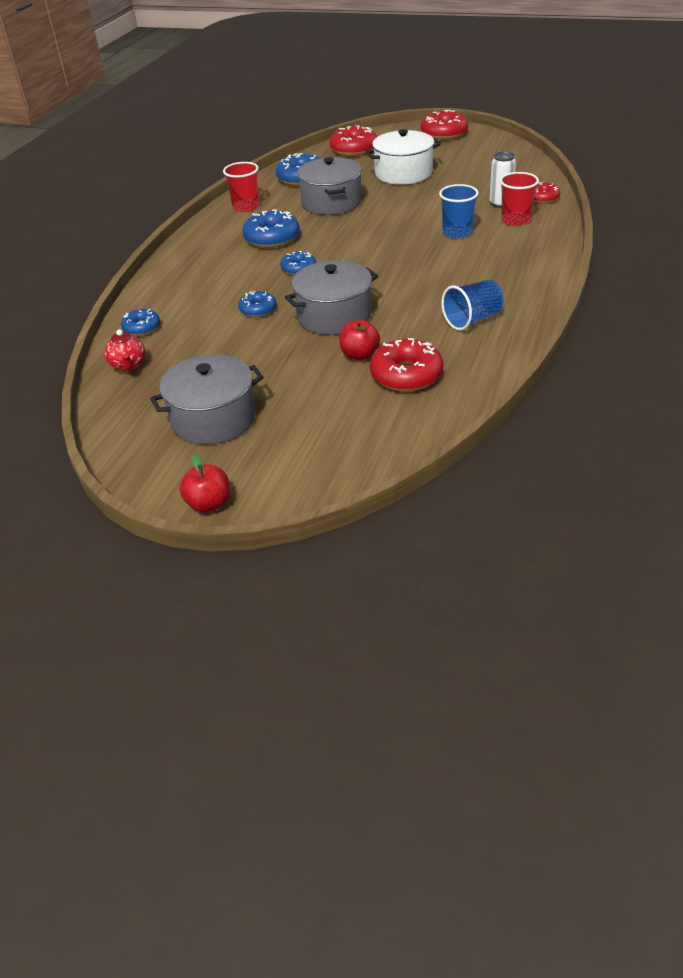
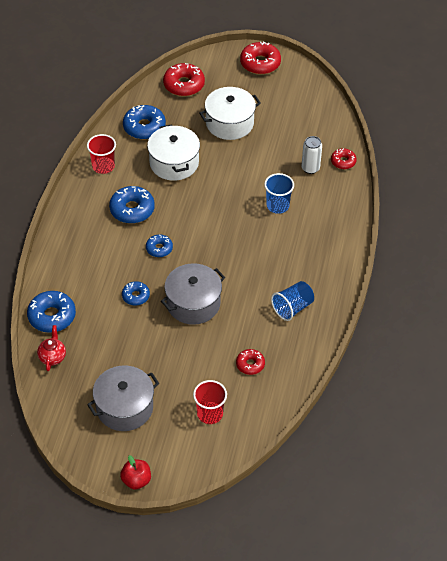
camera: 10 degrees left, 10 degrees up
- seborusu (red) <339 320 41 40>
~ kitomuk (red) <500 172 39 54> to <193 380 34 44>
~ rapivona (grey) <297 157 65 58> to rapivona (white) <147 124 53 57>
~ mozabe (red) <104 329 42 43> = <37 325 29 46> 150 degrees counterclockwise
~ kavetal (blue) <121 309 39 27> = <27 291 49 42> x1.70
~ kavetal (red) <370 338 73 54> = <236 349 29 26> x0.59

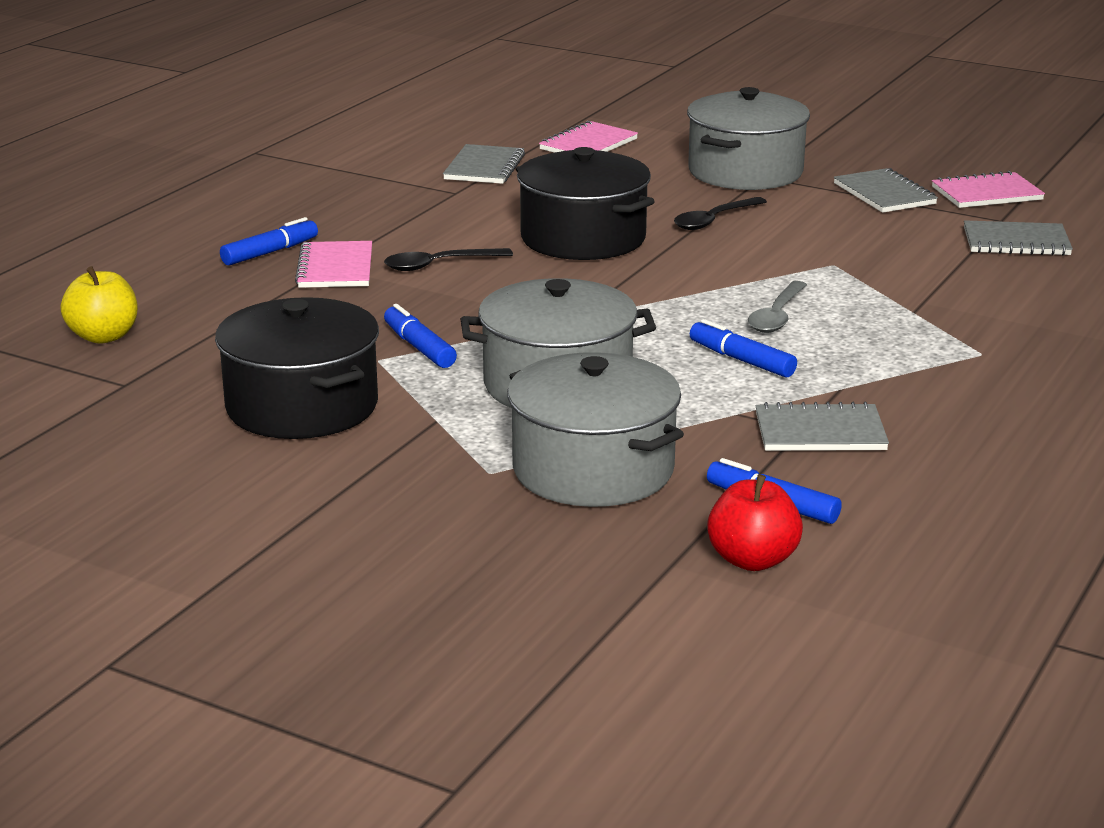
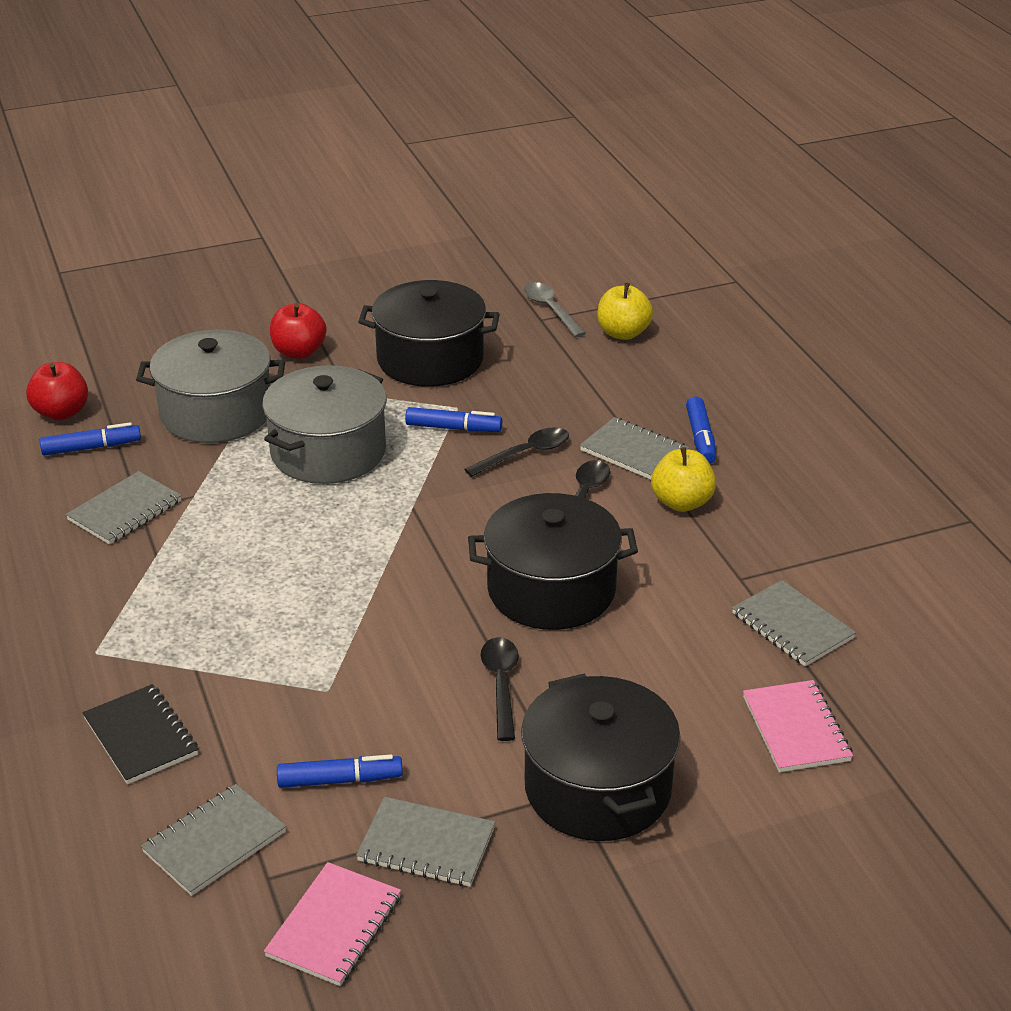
camera: 130 degrees right, 10 degrees up
+ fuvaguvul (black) <83 684 115 100>
+ seborusu (red) <270 303 57 56>
+ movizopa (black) <465 427 104 50>
+ seborusu (yellow) <651 447 65 65>
~ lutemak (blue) <690 319 107 59> to <277 755 126 33>
~ movizopa (grey) <748 281 59 52> to <524 282 62 55>
~ fuvaguvul (pink) <295 241 77 47> to fuvaguvul (grey) <580 417 109 62>
~ rapivona (grey) <687 87 123 103> to rapivona (black) <521 674 159 167>

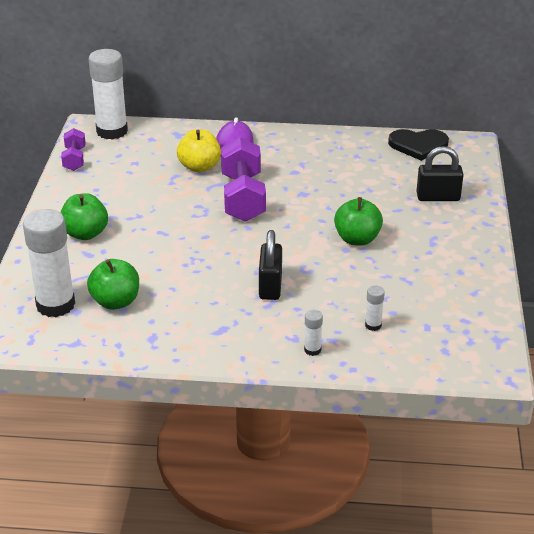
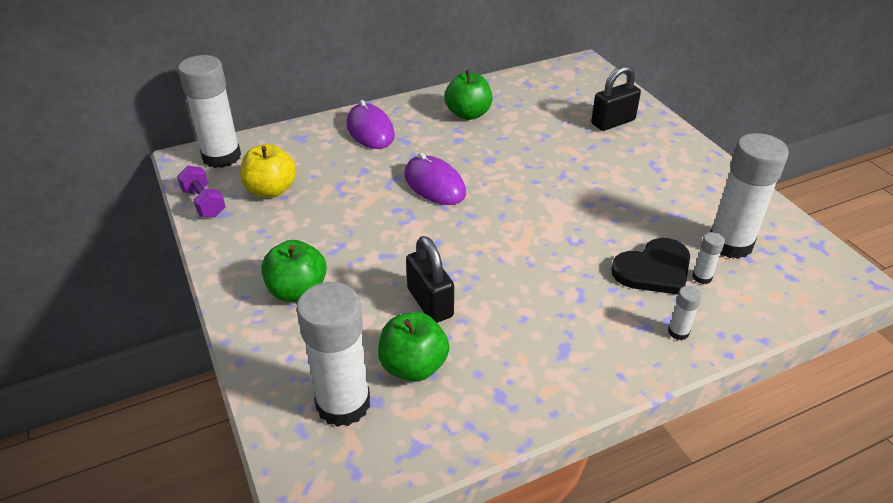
camera: 30 degrees left, 5 degrees up
+ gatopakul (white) <710 133 79 126>
~ seborusu (yellow) <177 130 44 43> to <240 144 56 54>
~ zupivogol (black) <259 230 23 70> to <406 236 48 87>
~ seborusu (green) <334 197 49 49> to <444 70 48 50>
~ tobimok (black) <388 129 61 32> to <611 238 79 57>
~ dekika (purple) <221 137 45 85> to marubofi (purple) <404 153 62 52>

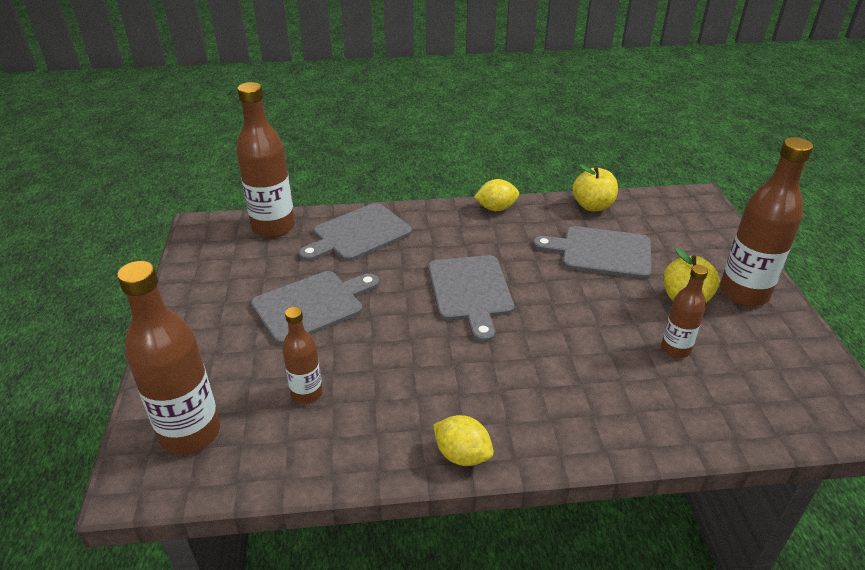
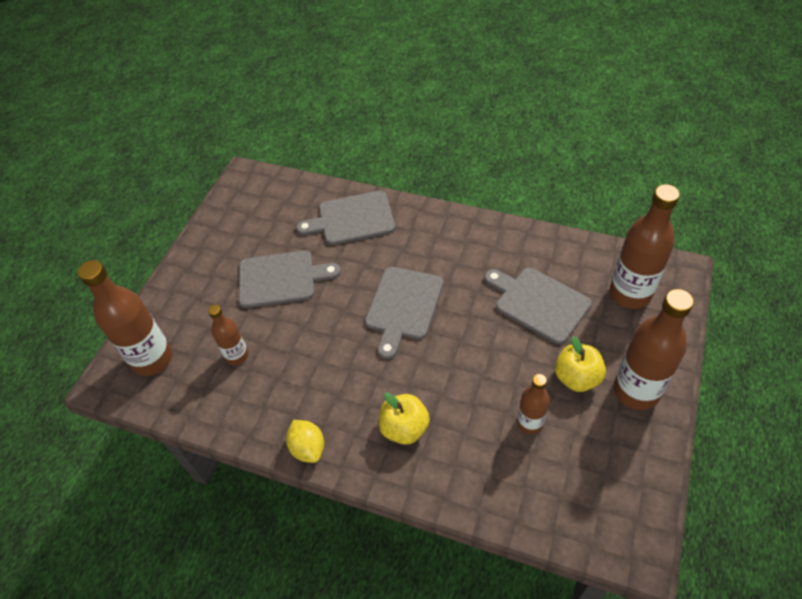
camera: 30 degrees right, 15 degrees up
- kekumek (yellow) <474 179 45 32>
~ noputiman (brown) <236 82 59 156> to <610 184 70 125>
~ seborusu (yellow) <573 164 45 47> to <379 393 51 52>

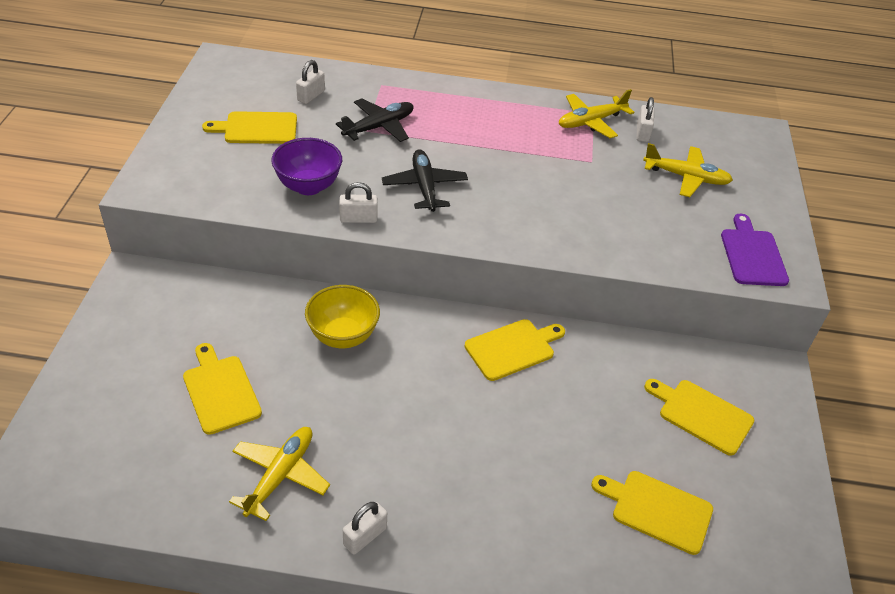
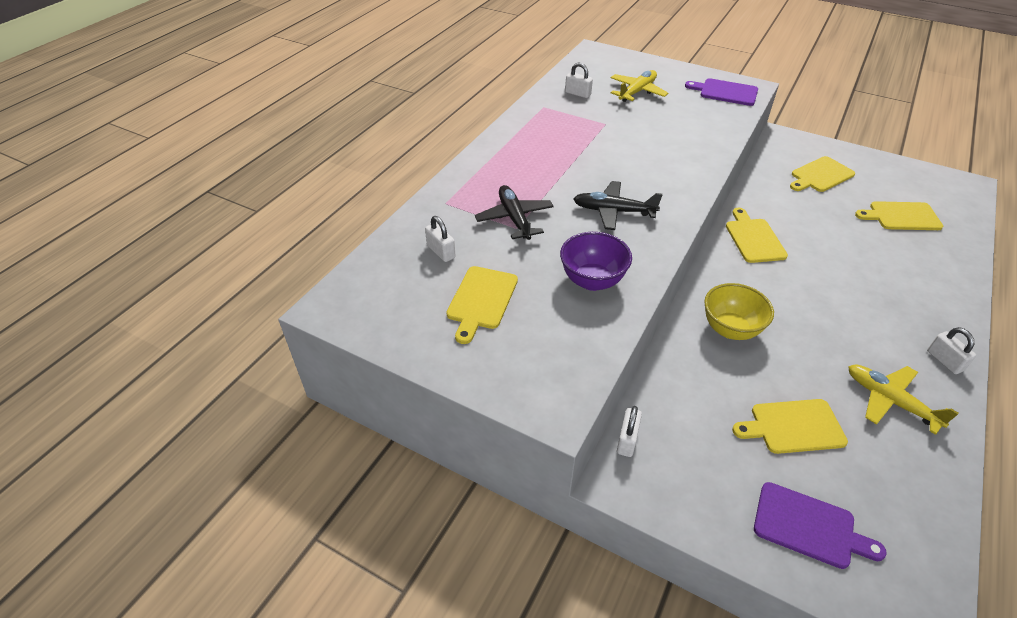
camera: 65 degrees left, 0 degrees up
- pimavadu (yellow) <559 89 75 49>
+ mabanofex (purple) <754 482 133 87>
~ zupivogol (white) <339 182 39 41> to <617 406 25 51>
~ mabanofex (yellow) <591 471 122 84> = <855 201 88 29> 45 degrees clockwise

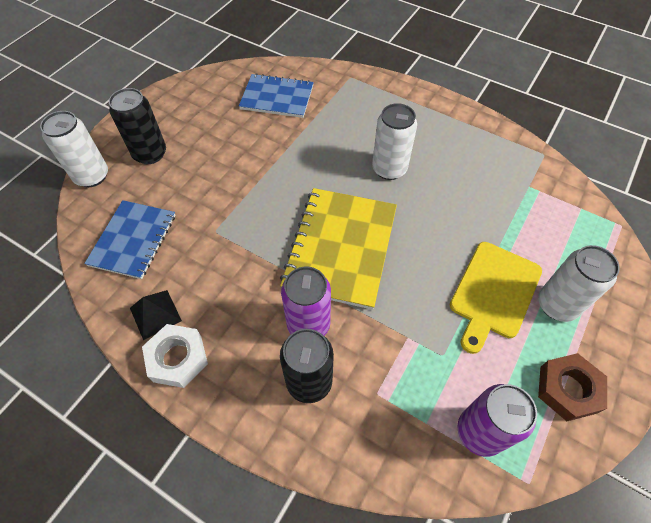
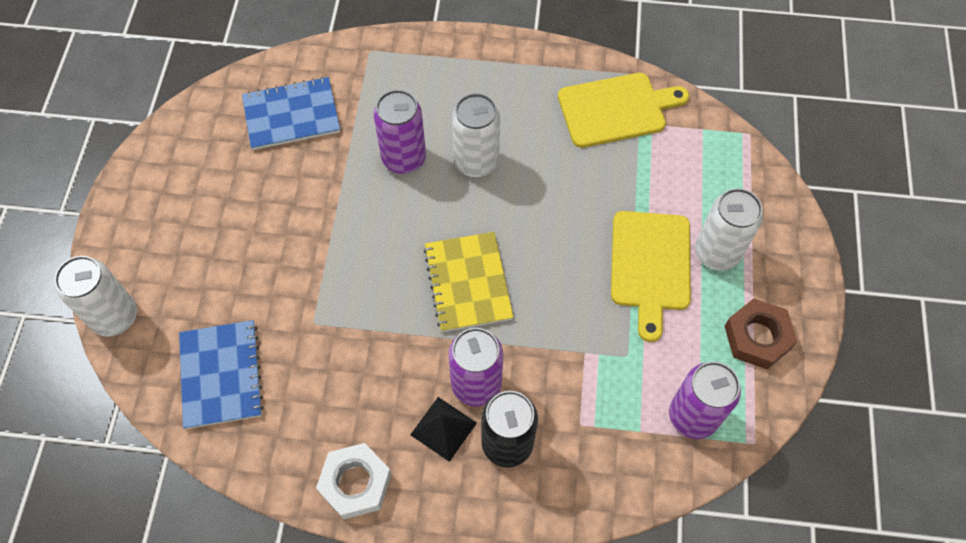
camera: 25 degrees left, 5 degrees up
- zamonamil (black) <109 88 57 76>
+ zamonamil (purple) <373 90 53 84>
+ mabanofex (yellow) <558 73 131 75>
~ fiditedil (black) <130 290 52 50> to <410 397 67 65>
~ fuvaguvul (yellow) <280 188 117 122> = <424 232 90 100> x0.66

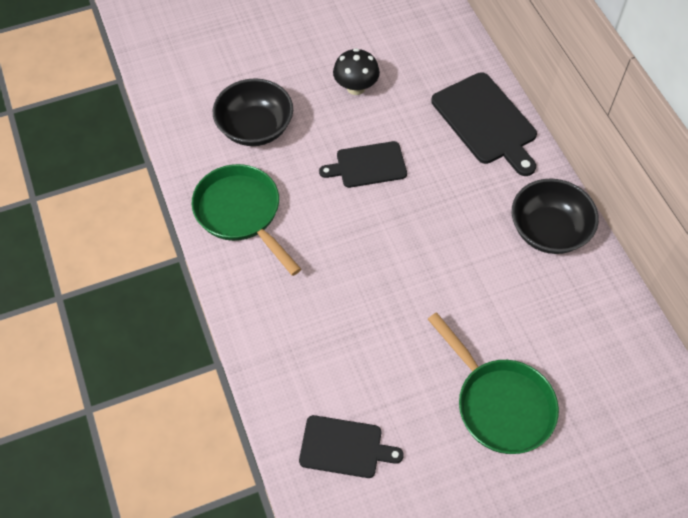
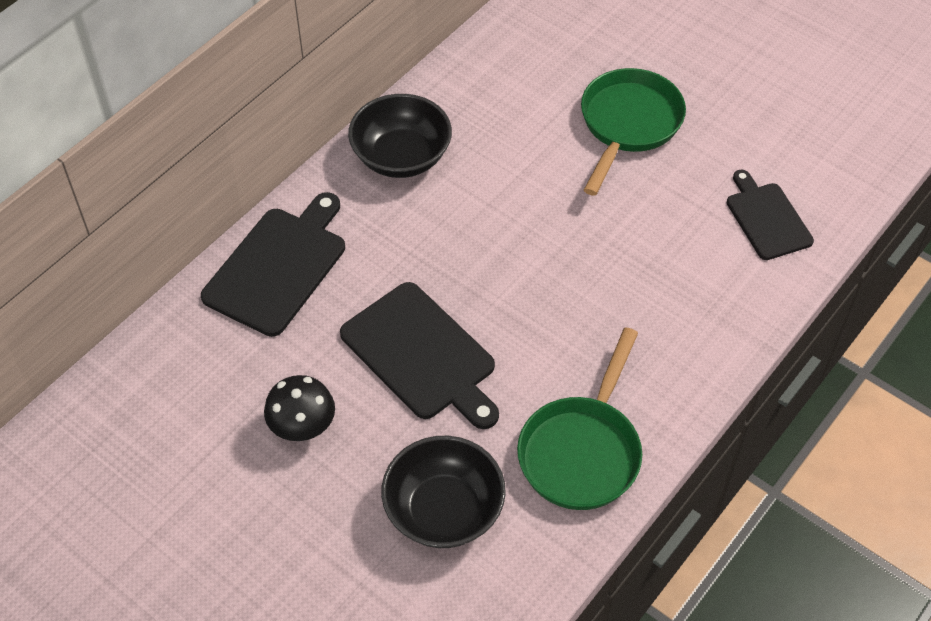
camera: 120 degrees left, 5 degrees down
~ mabanofex (black) <319 141 88 47> = <340 282 159 147> x1.55

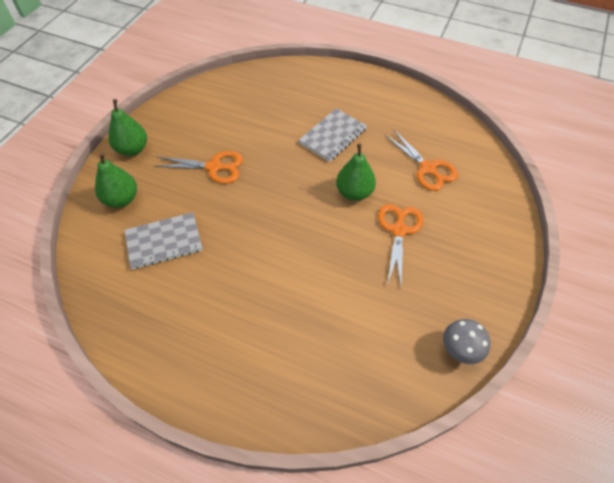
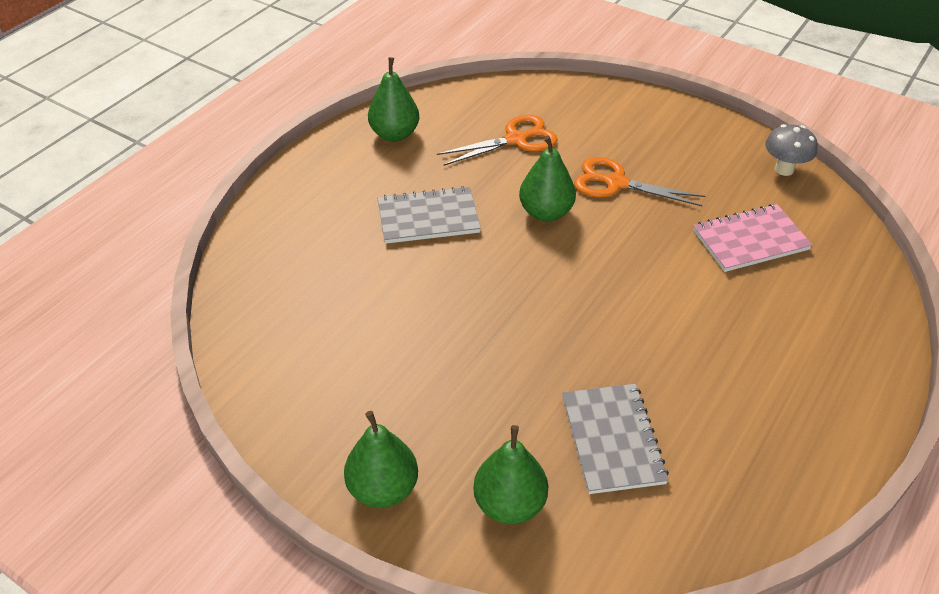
camera: 80 degrees left, 10 degrees down
- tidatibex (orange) <154 151 89 33>
+ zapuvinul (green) <368 57 51 85>
+ fuvaguvul (pink) <693 204 119 68>
~ fuvaguvul (grey) <298 108 69 54> = <378 186 103 58> 60 degrees counterclockwise

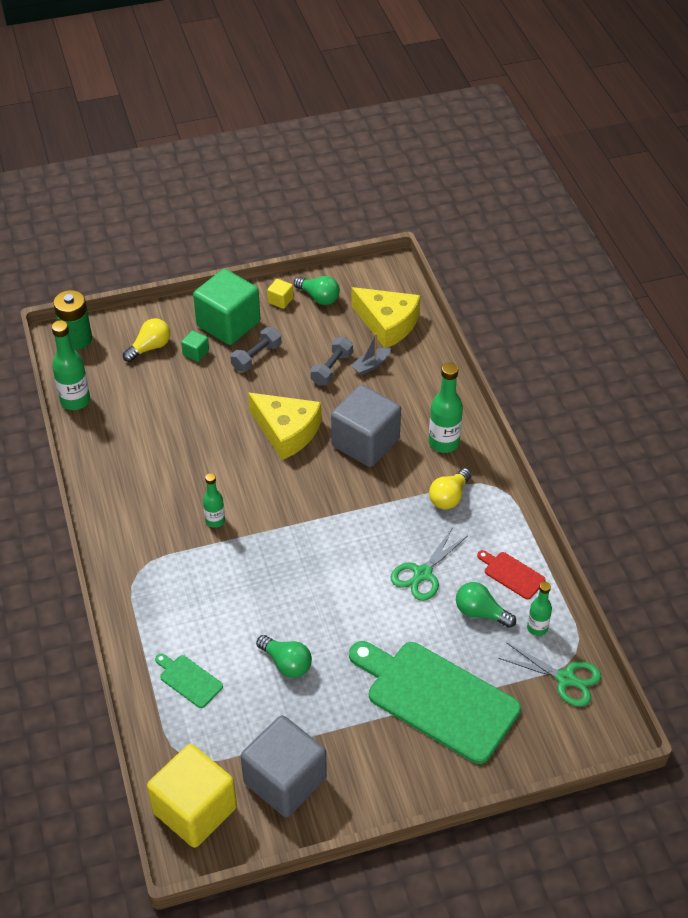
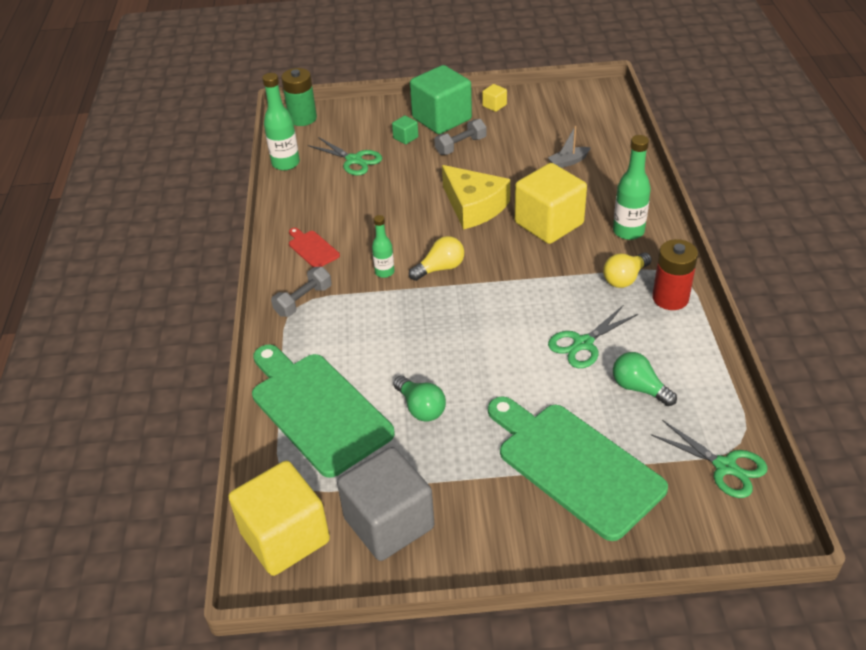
camera: 15 degrees right, 5 degrees down
- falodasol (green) <294 276 46 29>
- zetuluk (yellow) <351 287 69 60>
- noputiman (green) <527 582 25 54>
+ tidatibex (green) <308 137 74 38>
+ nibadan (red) <652 239 46 71>
~ falodasol (yellow) <123 318 47 44> to <409 236 55 45>
~ dekika (grey) <310 337 43 49> to <271 267 61 50>
~ mabanofex (red) <477 550 69 50> to <289 228 51 39>
~ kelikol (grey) <331 385 70 82> to kelikol (yellow) <515 163 72 81>
~ mabanofex (green) <155 654 68 54> = <252 344 143 134> x2.33

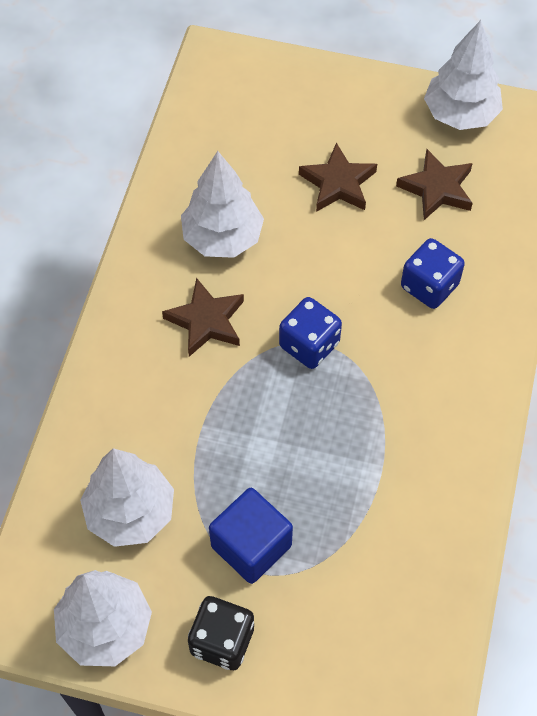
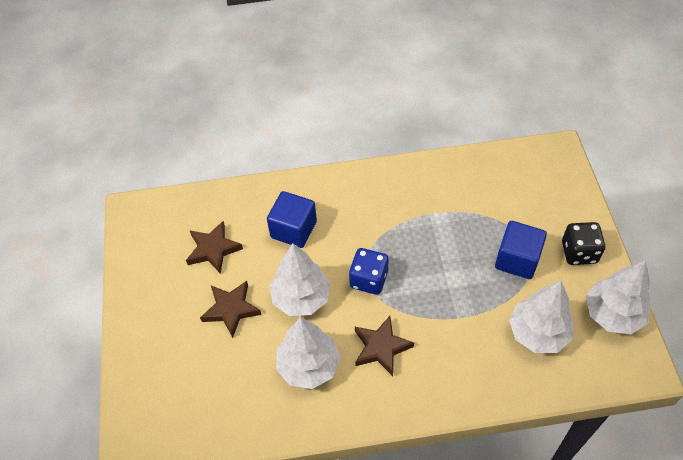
camera: 110 degrees left, 5 degrees down
~ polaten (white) <424 20 79 110> to <269 243 62 73>
~ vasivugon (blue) <401 238 64 71> to kelikol (blue) <267 191 50 57>

